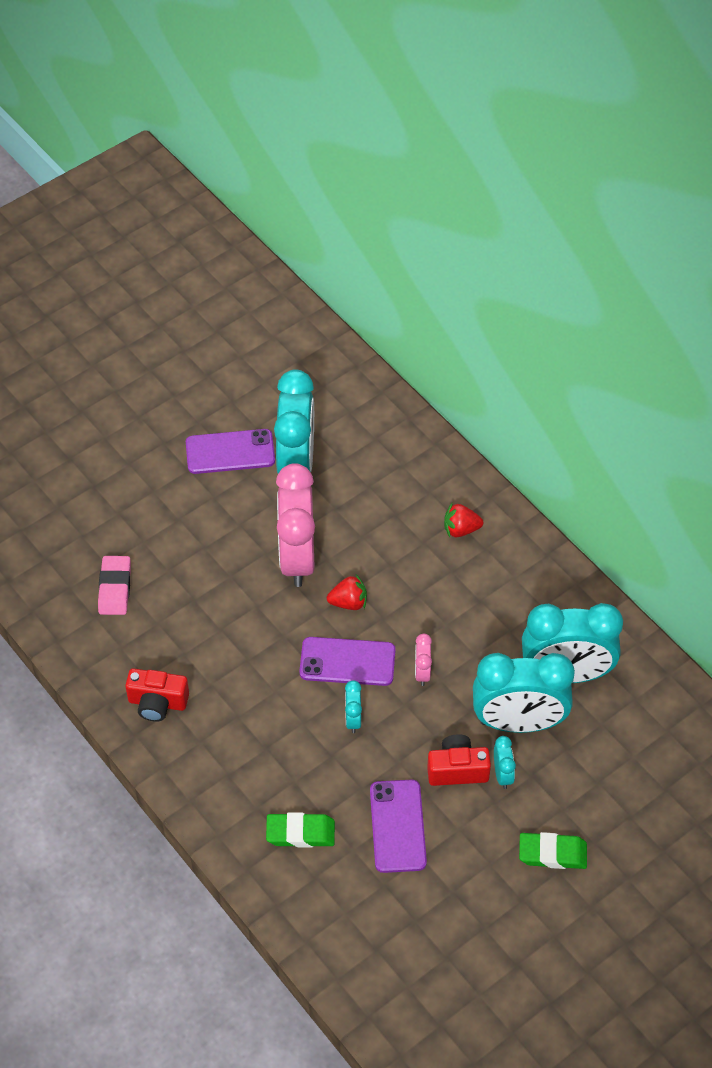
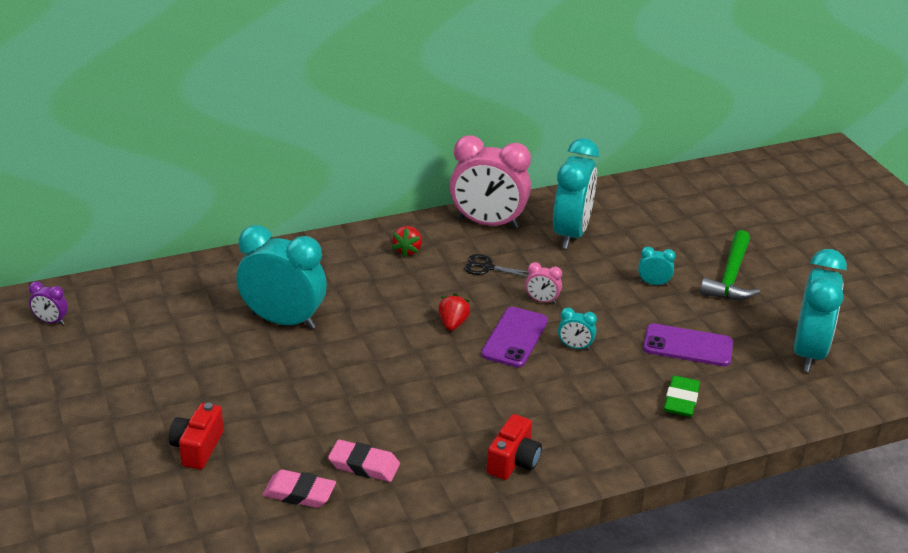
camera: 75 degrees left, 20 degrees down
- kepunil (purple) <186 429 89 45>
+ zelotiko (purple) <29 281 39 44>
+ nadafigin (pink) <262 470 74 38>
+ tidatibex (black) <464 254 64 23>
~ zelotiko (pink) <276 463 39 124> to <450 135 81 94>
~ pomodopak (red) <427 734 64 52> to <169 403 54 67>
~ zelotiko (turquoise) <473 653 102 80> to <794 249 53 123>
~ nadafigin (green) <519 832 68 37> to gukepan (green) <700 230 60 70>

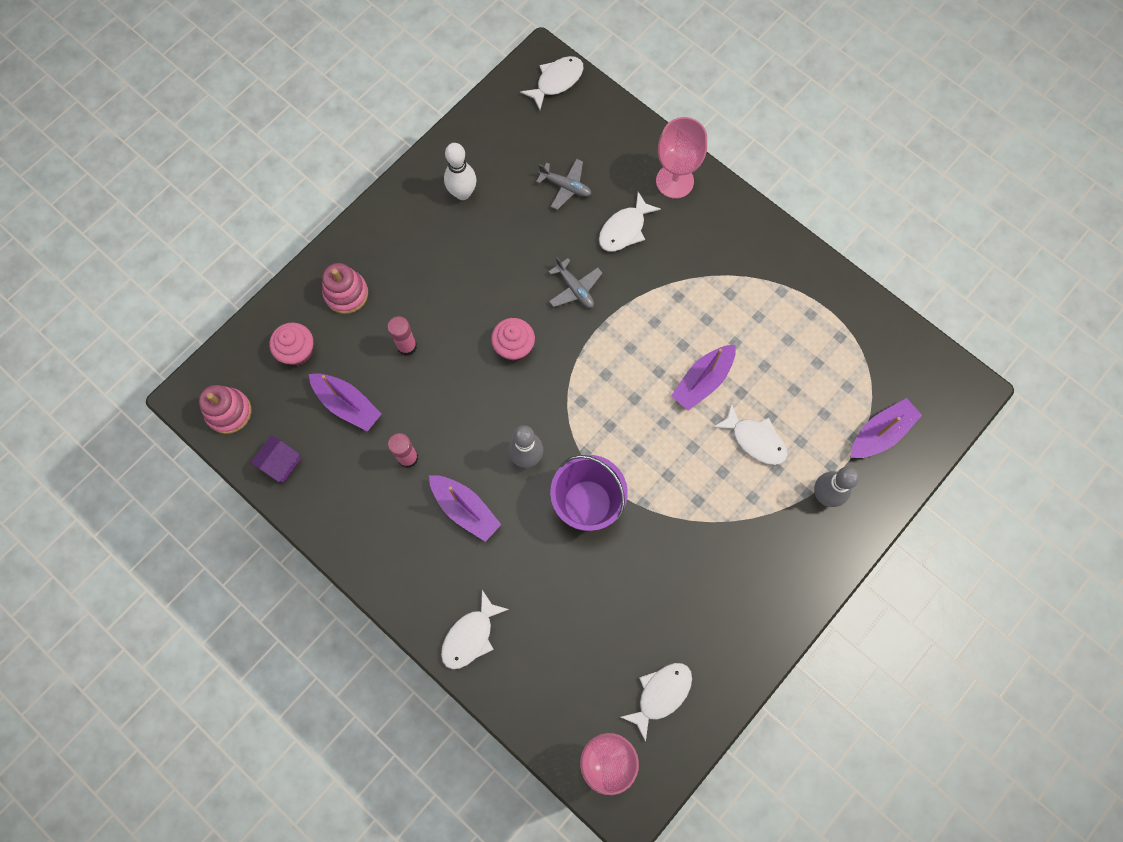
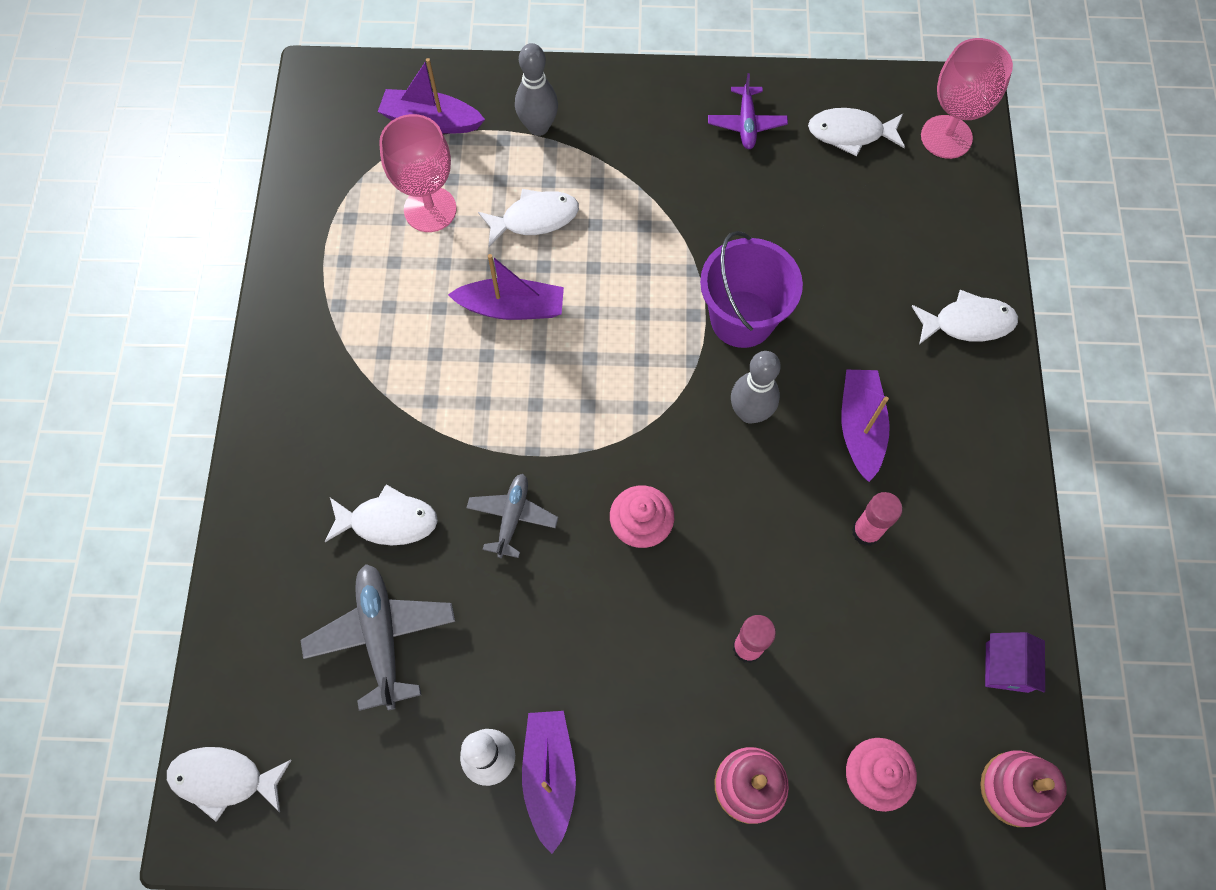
camera: 130 degrees left, 5 degrees down
+ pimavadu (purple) <708 73 80 76>
~ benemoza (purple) <309 373 72 59> to <522 711 54 143>
~ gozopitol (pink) <656 117 51 82> to <379 114 78 118>
~ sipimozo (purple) <250 435 51 48> = <985 632 60 61> 75 degrees counterclockwise
~ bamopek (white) <713 403 75 62> = <478 189 101 58> 75 degrees clockwise
~ pimavadu (grey) <536 159 55 51> = <300 564 155 147> x1.59

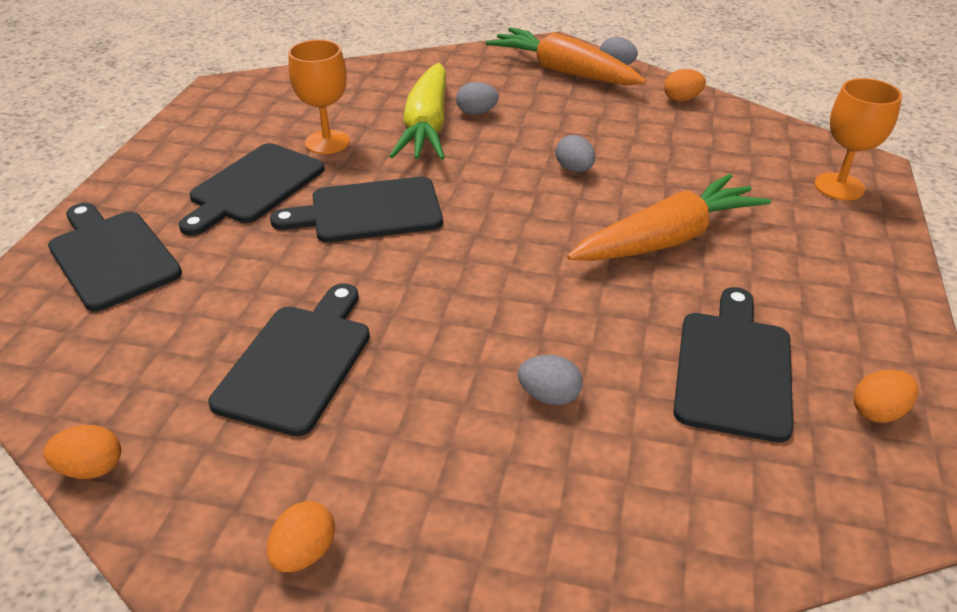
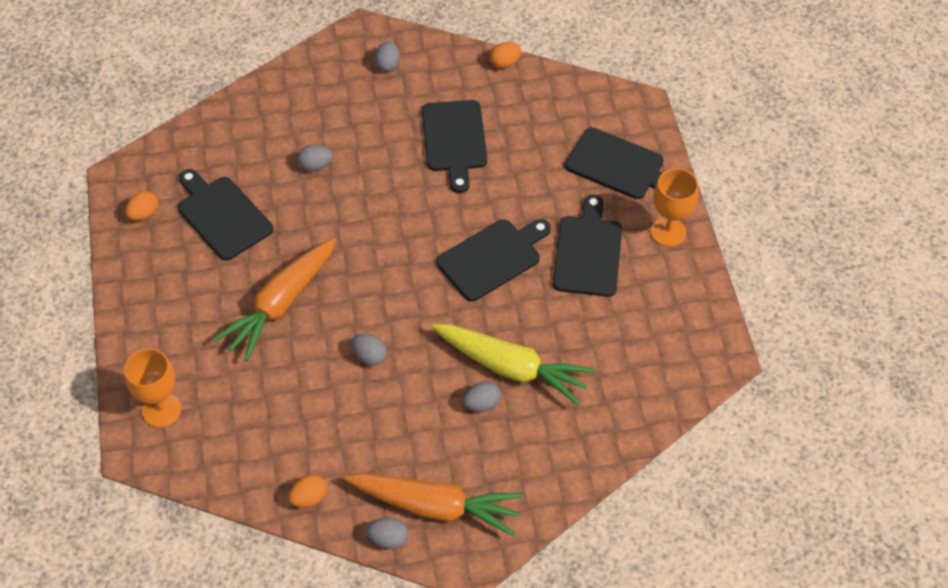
camera: 155 degrees right, 15 degrees up
~ gozopitol (orange) <288 40 62 114> to <650 168 49 79>
~ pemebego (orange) <267 501 68 71> to pemebego (grey) <375 41 25 31>
~ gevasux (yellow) <389 63 57 97> = <432 324 163 81> 135 degrees clockwise
~ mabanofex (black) <673 287 120 156> = <178 169 95 92> 150 degrees clockwise

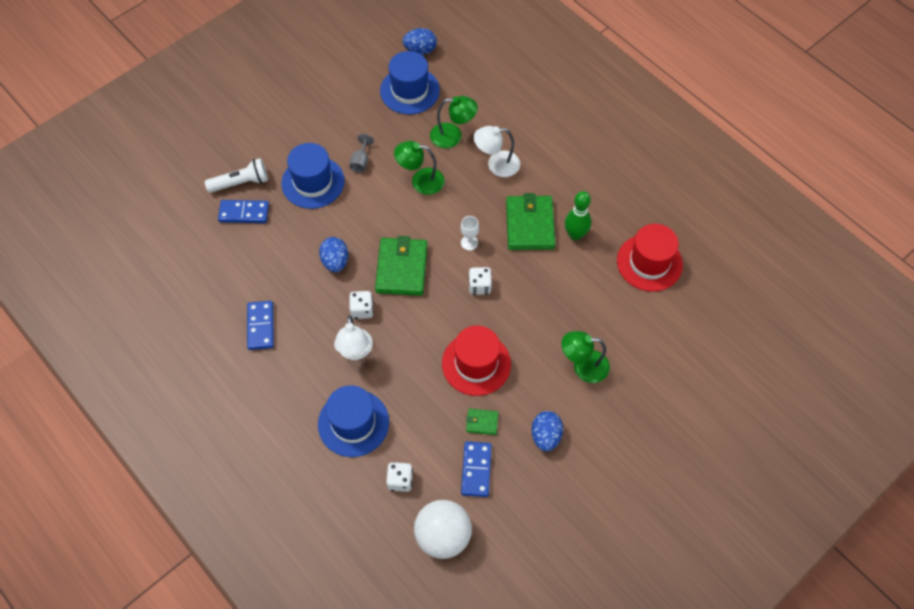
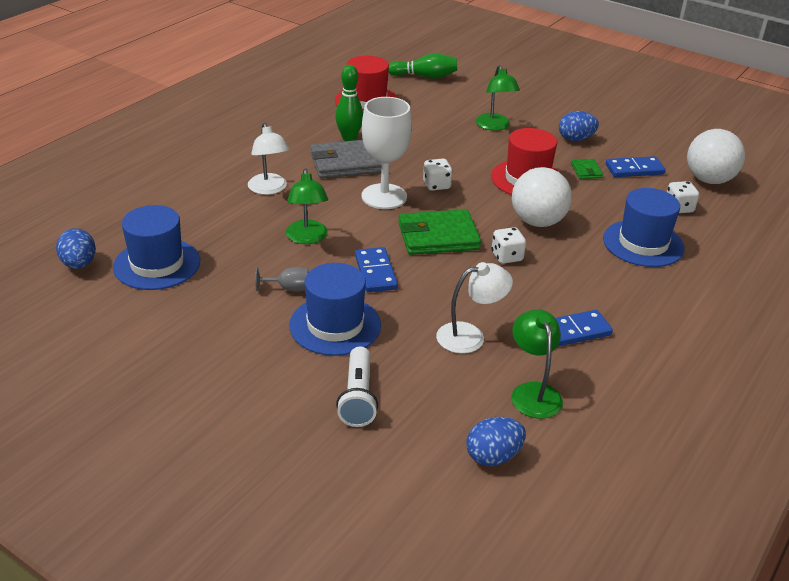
camera: 105 degrees left, 25 degrees down
+ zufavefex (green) <388 53 69 26>
+ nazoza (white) <512 167 60 60>
~ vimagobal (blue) <218 200 51 23> to <355 247 43 45>
~ pemebego (blue) <319 237 29 35> to <467 417 59 49>
~ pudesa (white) <334 315 39 45> to <436 262 77 92>
~ pudesa (green) <430 96 48 52> to <511 309 52 110>
~ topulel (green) <506 193 49 57> to topulel (grey) <310 140 72 38>
~ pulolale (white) <205 158 63 35> = <336 346 42 81> 150 degrees counterclockwise
~ gozopitol (white) <461 216 18 35> = <362 97 50 112> x2.24

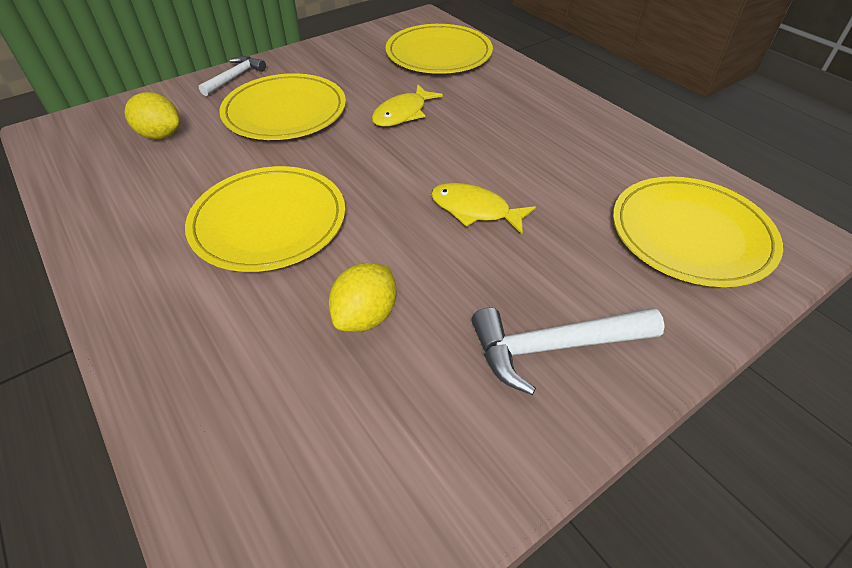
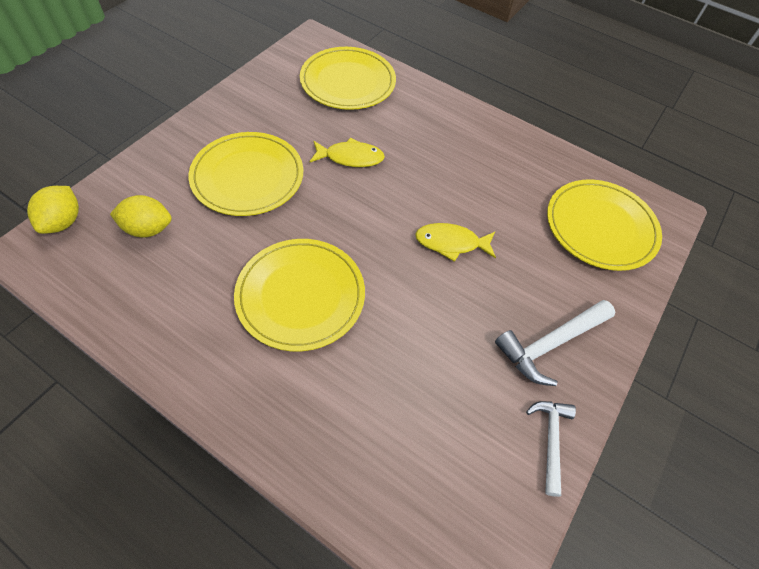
camera: 25 degrees left, 10 degrees up
~ gukepan (white) <199 56 67 40> to <526 401 50 96>
~ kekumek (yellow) <329 263 68 69> to <27 186 52 48>
~ bamopek (yellow) <372 84 71 43> = <310 138 75 29> 105 degrees counterclockwise

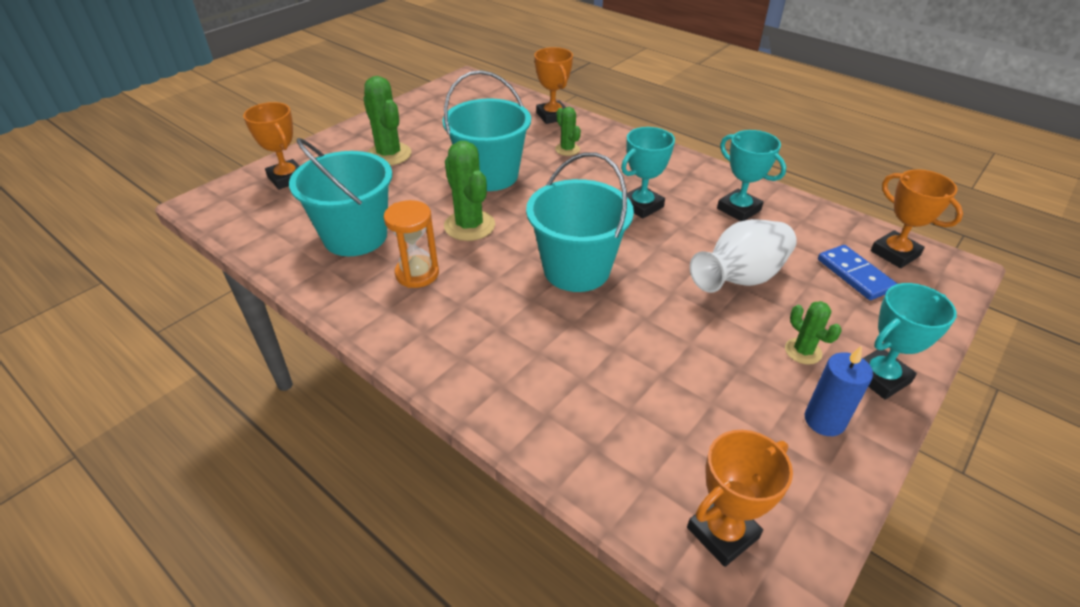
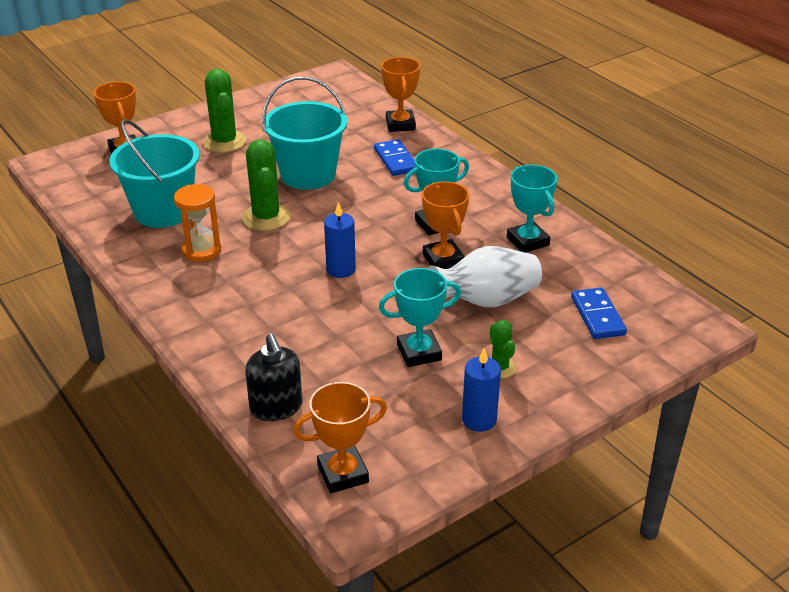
camera: 15 degrees right, 5 degrees down
+ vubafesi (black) <245 333 57 88>
~ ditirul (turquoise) <863 283 94 116> to <379 268 82 99>
~ ditirul (orange) <871 169 92 99> to <422 182 47 87>
~ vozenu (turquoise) <526 152 108 140> to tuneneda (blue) <324 202 32 76>
~ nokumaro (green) <555 107 26 49> to vimagobal (blue) <374 139 41 37>

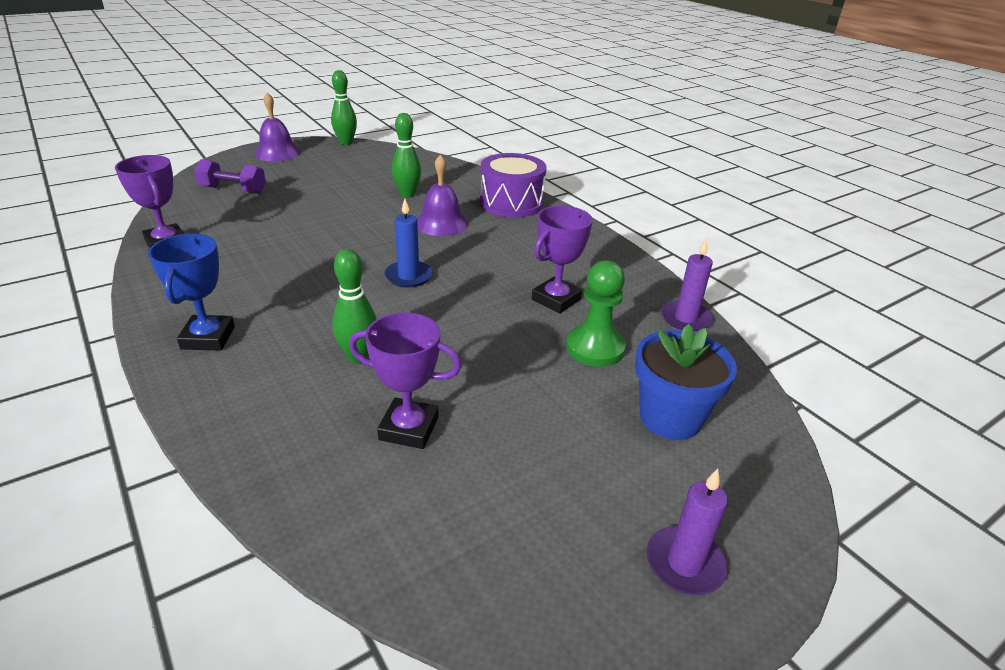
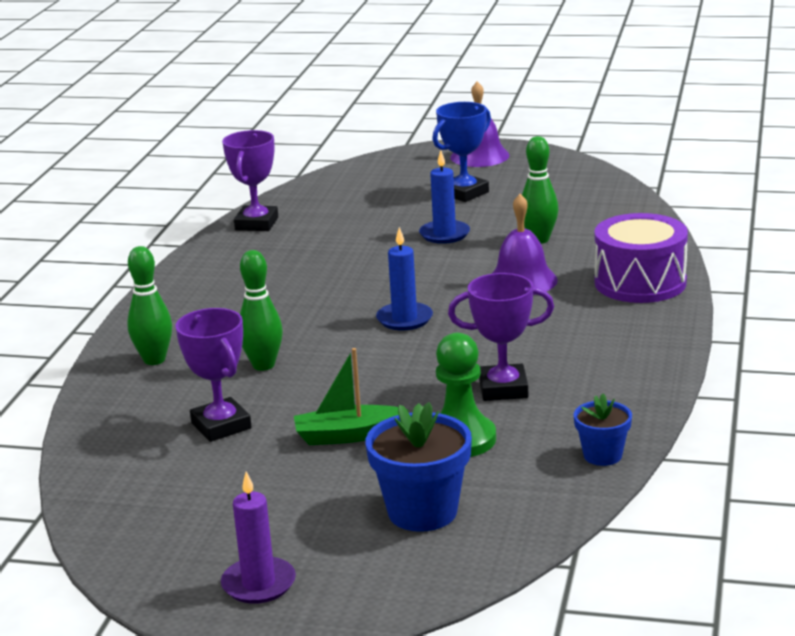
camera: 50 degrees right, 10 degrees down
- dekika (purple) <194 159 72 35>
+ benemoza (green) <294 348 114 97>
+ tuneneda (blue) <419 150 51 94>
~ ditirul (blue) <148 234 87 116> to <432 102 59 100>
~ zufavefex (green) <331 70 26 75> to <127 246 45 119>
~ tuneneda (purple) <661 239 52 93> to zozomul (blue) <574 394 58 72>

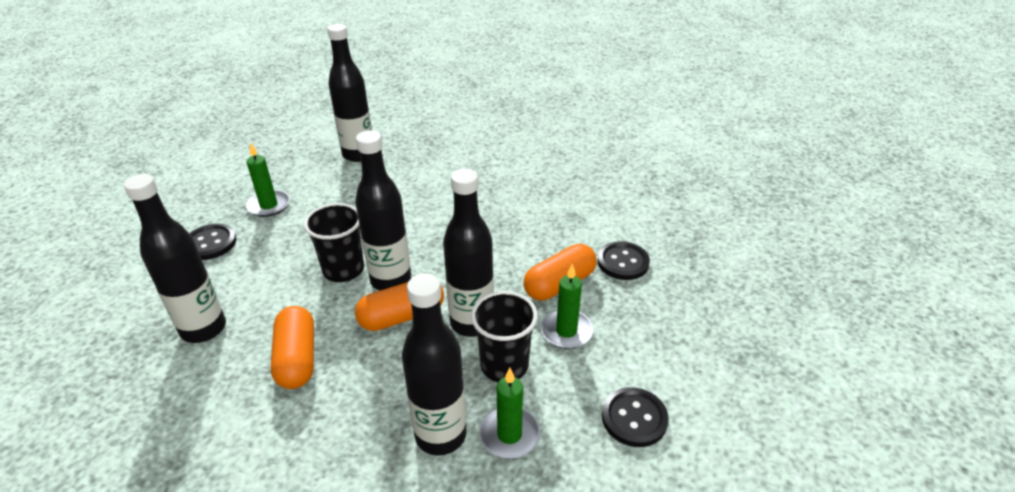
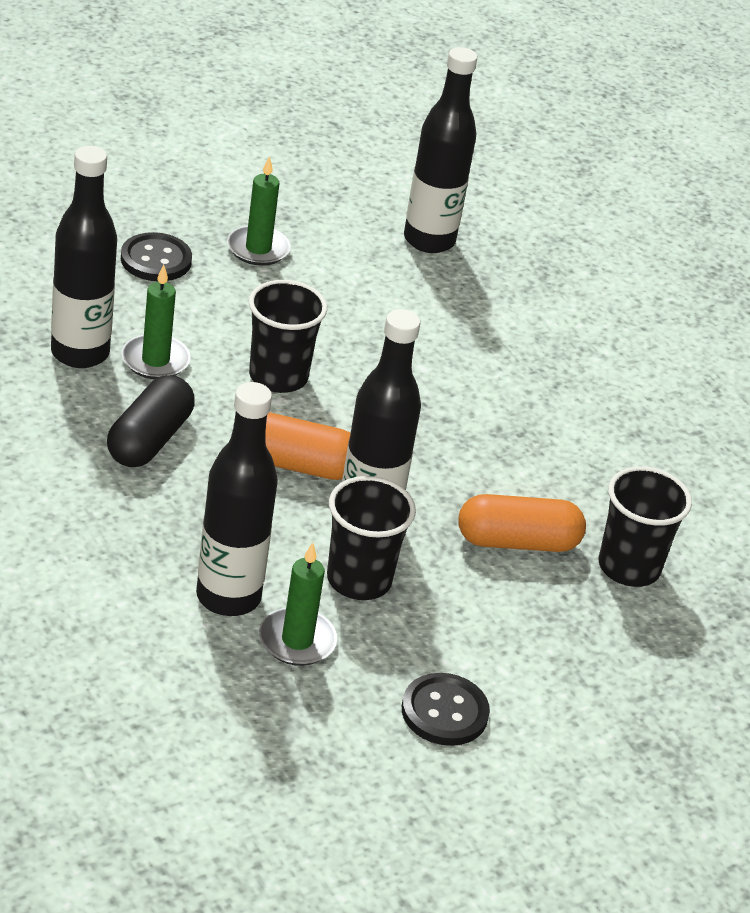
camera: 30 degrees right, 0 degrees up
- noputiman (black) <355 130 56 161>
~ tuneneda (green) <540 264 53 85> to <122 265 69 114>
~ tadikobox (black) <598 241 52 39> to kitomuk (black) <599 466 93 121>
~ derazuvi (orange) <271 306 43 83> to derazuvi (black) <107 375 88 92>

